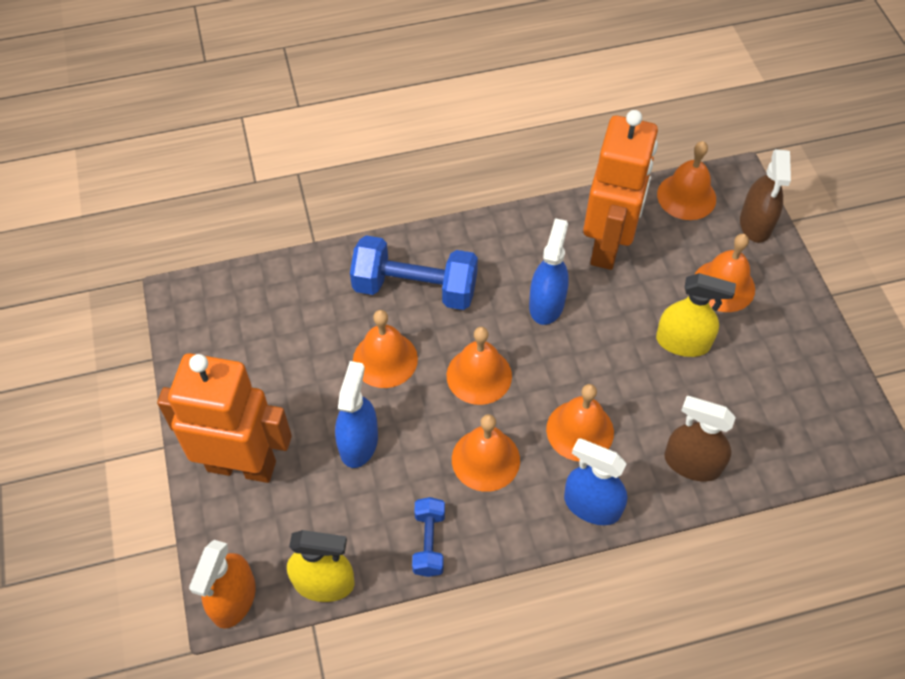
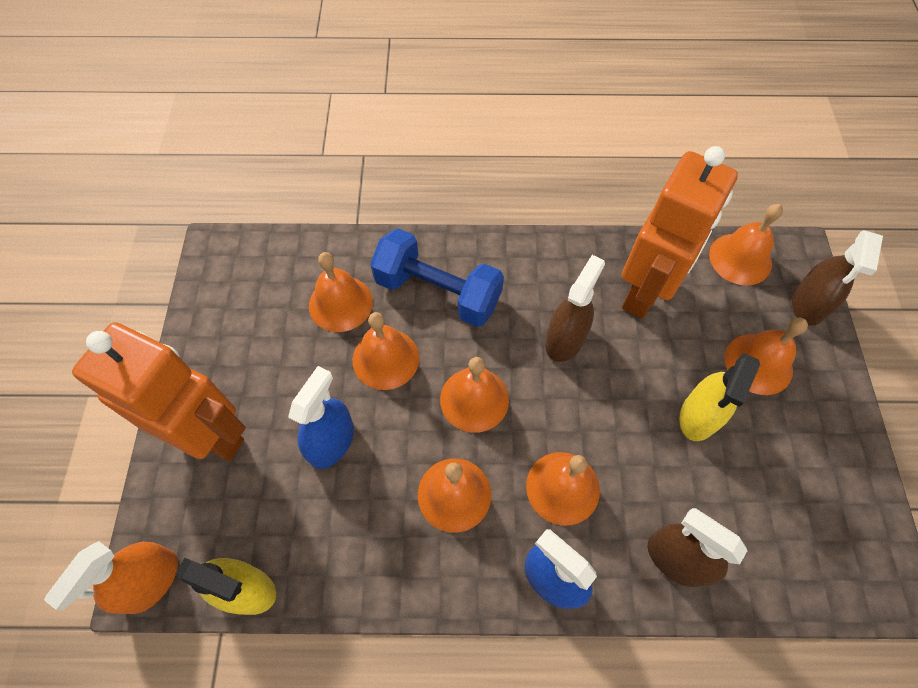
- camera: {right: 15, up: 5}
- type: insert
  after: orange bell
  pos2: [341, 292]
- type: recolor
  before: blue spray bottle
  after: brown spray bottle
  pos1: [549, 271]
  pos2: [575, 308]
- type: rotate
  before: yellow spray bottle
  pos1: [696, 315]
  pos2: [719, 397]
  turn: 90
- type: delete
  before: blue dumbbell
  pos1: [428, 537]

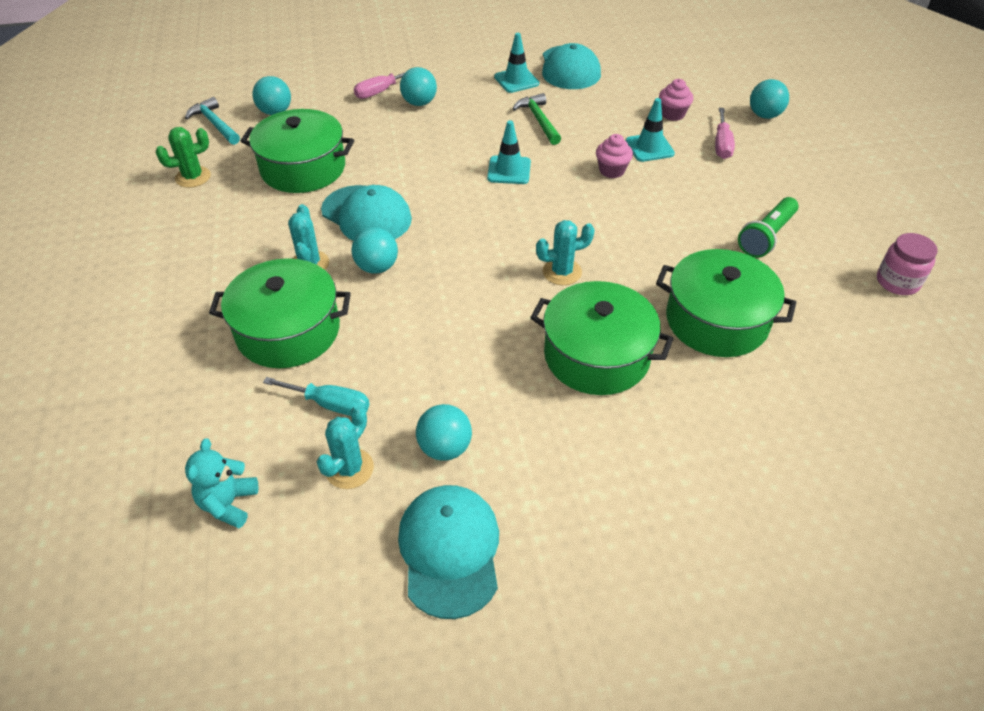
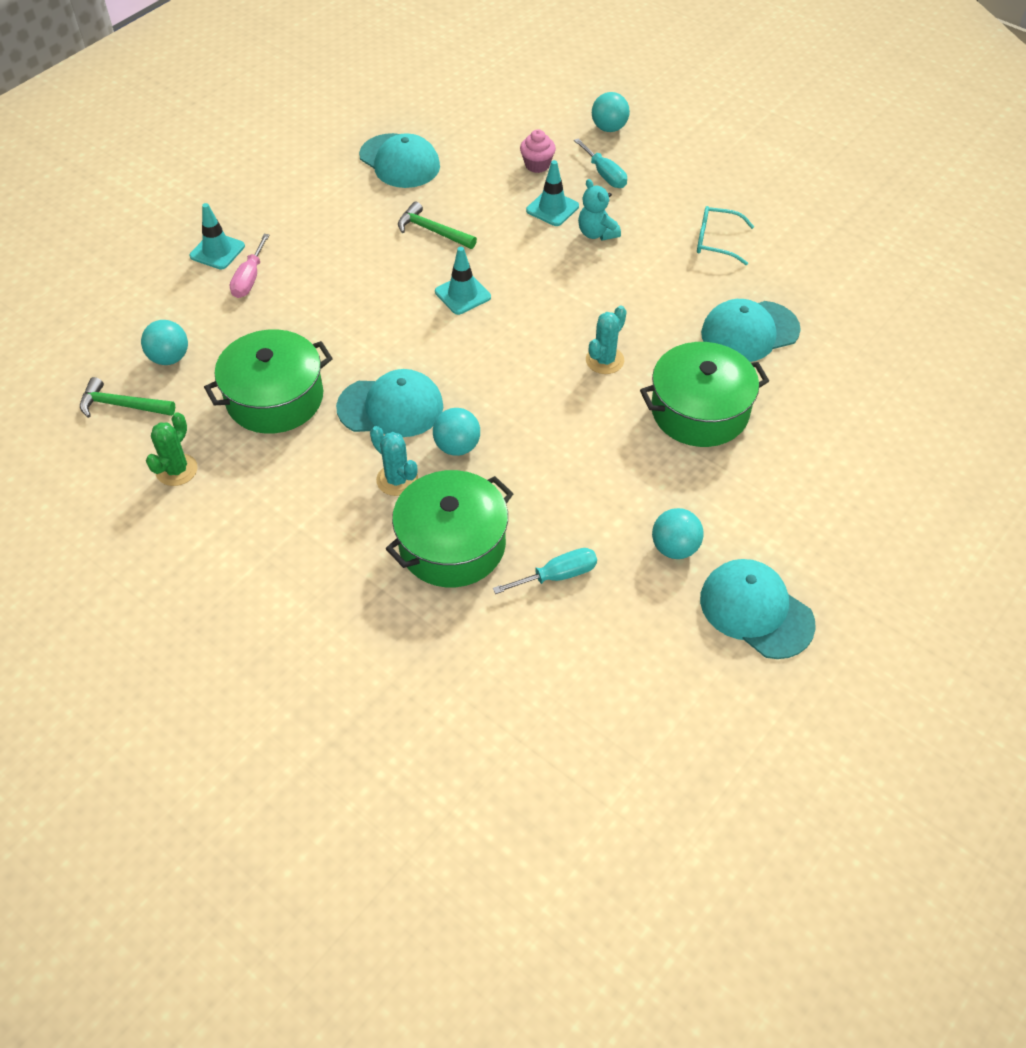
- camera: {right: -40, up: 5}
- type: recolor
  before: turquoise hammer
  after: green hammer
  pos1: [212, 121]
  pos2: [127, 397]
- type: move
  before: turquoise traffic cone
  pos1: [516, 63]
  pos2: [217, 236]
- type: recolor
  before: pink screwdriver
  after: turquoise screwdriver
  pos1: [725, 133]
  pos2: [600, 163]
- type: move
  before: turquoise teddy bear
  pos1: [221, 483]
  pos2: [599, 210]
- type: replace
  before: green flashlight
  after: turquoise glasses
  pos1: [768, 227]
  pos2: [725, 235]
- type: replace
  before: green pot
  after: turquoise cap
  pos1: [726, 303]
  pos2: [751, 330]
- type: delete
  before: turquoise cactus
  pos1: [345, 447]
- type: delete
  before: turquoise ball
  pos1: [418, 86]
- type: delete
  before: pink cupcake
  pos1: [614, 156]
- type: delete
  before: pink jar
  pos1: [907, 264]

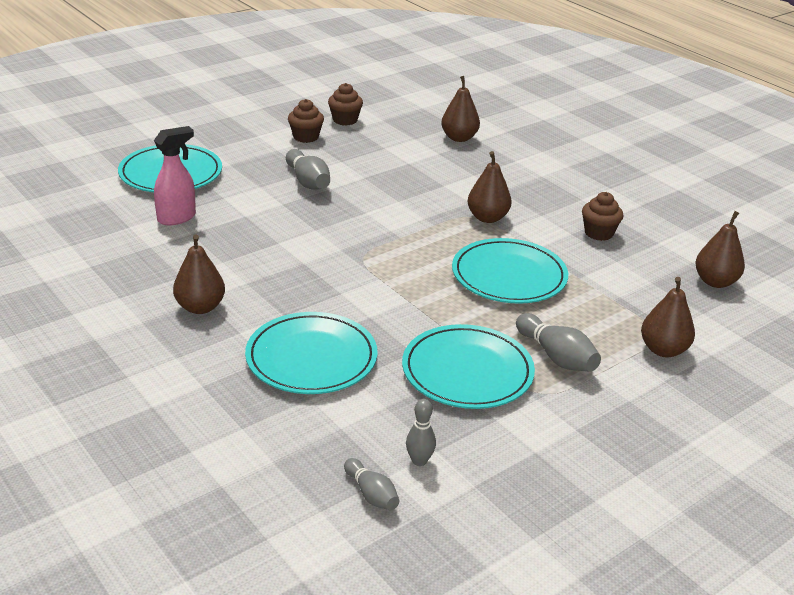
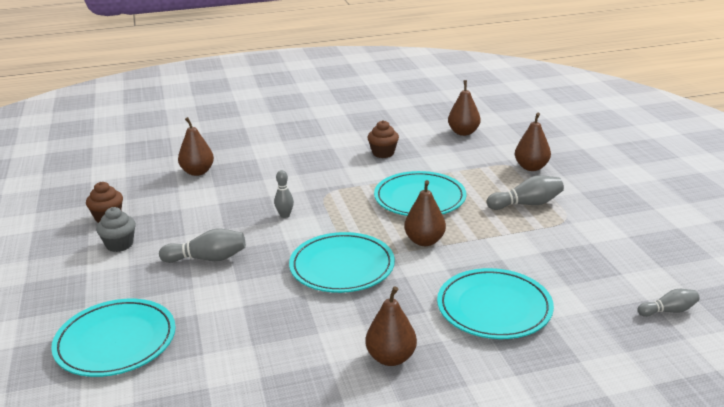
- camera: {right: -65, up: -5}
- type: recolor
  before: brown cupcake
  after: grey cupcake
  pos1: [306, 121]
  pos2: [116, 229]
- type: move
  before: grey bowling pin
  pos1: [421, 432]
  pos2: [284, 194]
- type: move
  before: turquoise plate
  pos1: [468, 366]
  pos2: [342, 262]
- type: move
  before: brown pear
  pos1: [490, 187]
  pos2: [425, 213]
- type: delete
  before: pink spray bottle
  pos1: [175, 175]

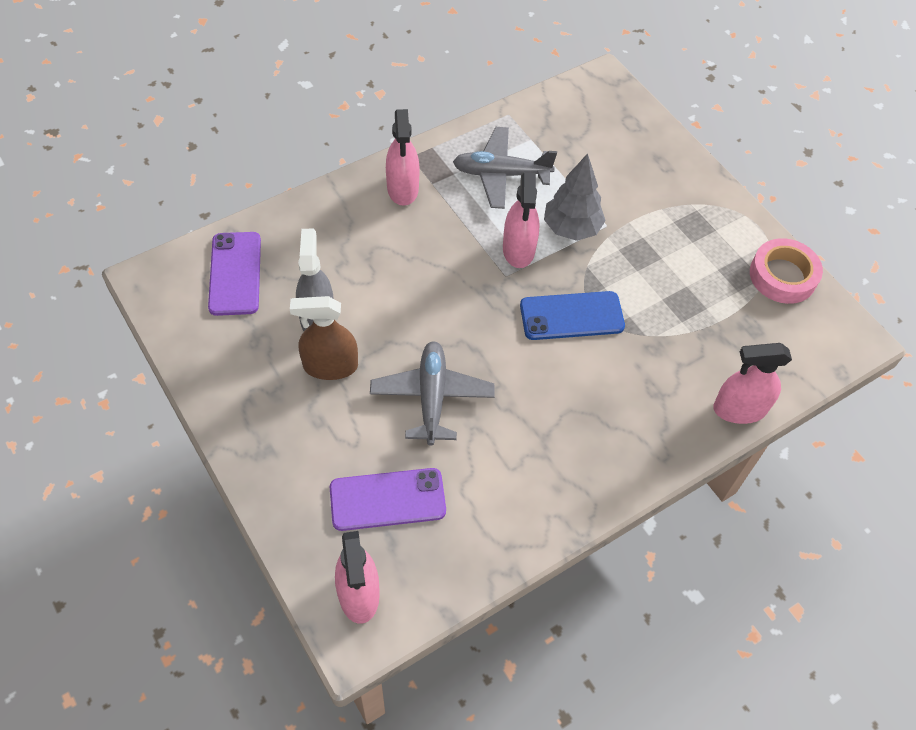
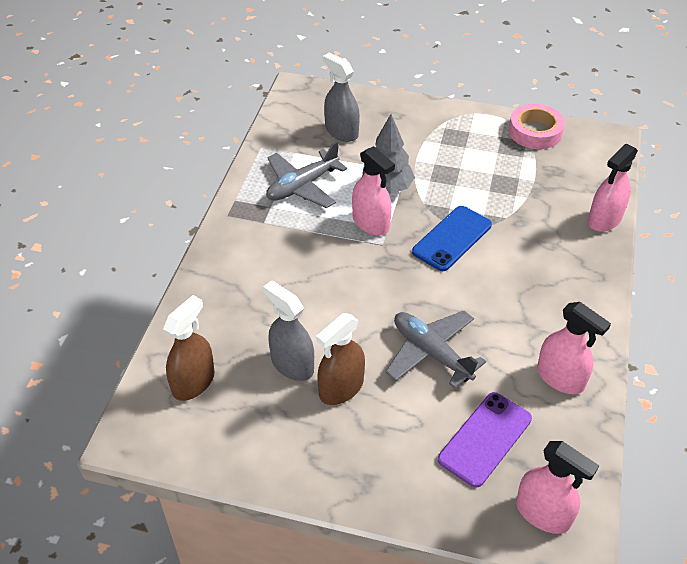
- camera: {right: -40, up: -10}
- type: replace
  before: purple phone
  after: brown spray bottle
  pos1: [234, 274]
  pos2: [189, 348]
- type: insert
  after: grey spray bottle
  pos2: [341, 97]
- type: move
  before: pink spray bottle
  pos1: [402, 157]
  pos2: [574, 348]

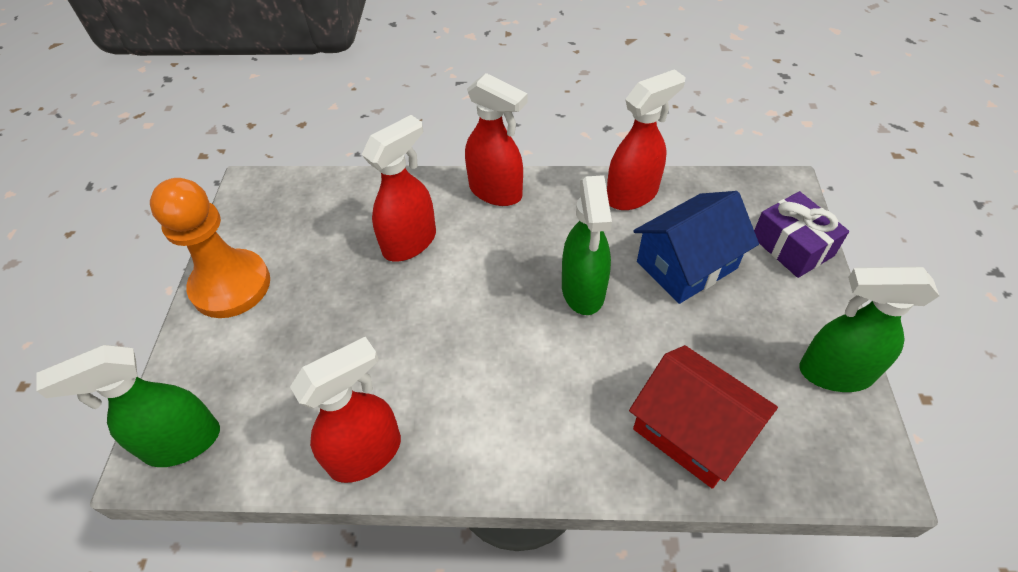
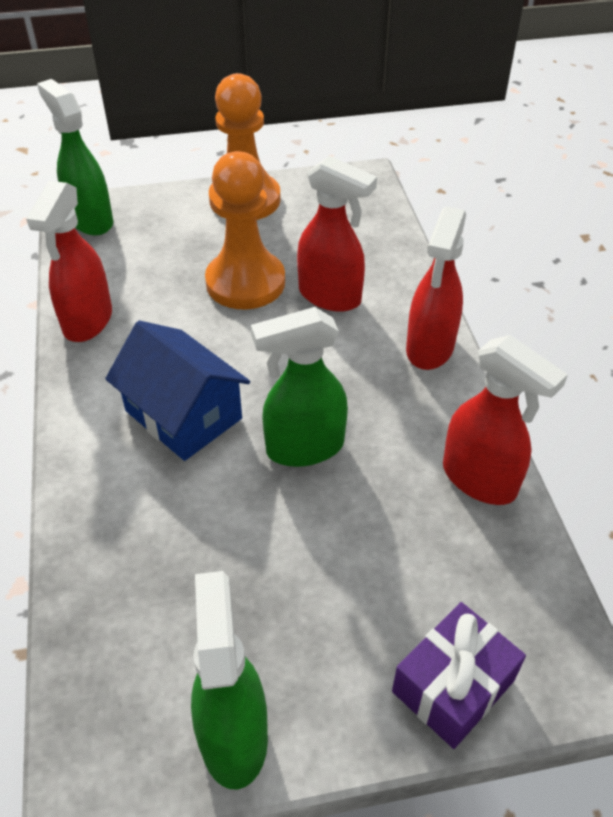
- camera: {right: 75, up: -5}
- type: rotate
  before: red spray bottle
  pos1: [345, 409]
  pos2: [69, 261]
  turn: 60
- type: move
  before: blue house
  pos1: [696, 247]
  pos2: [177, 390]
- type: insert
  after: orange pawn
  pos2: [245, 230]
- type: delete
  before: red house
  pos1: [703, 417]

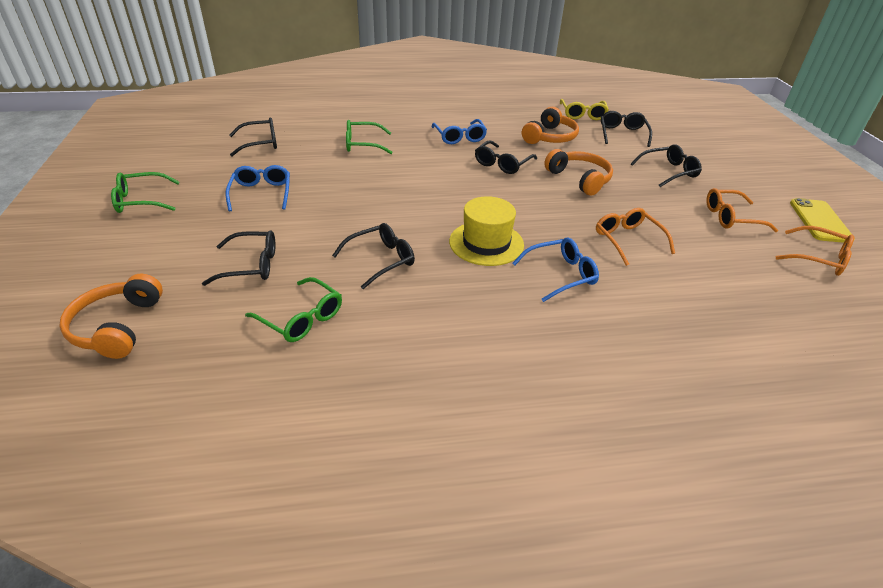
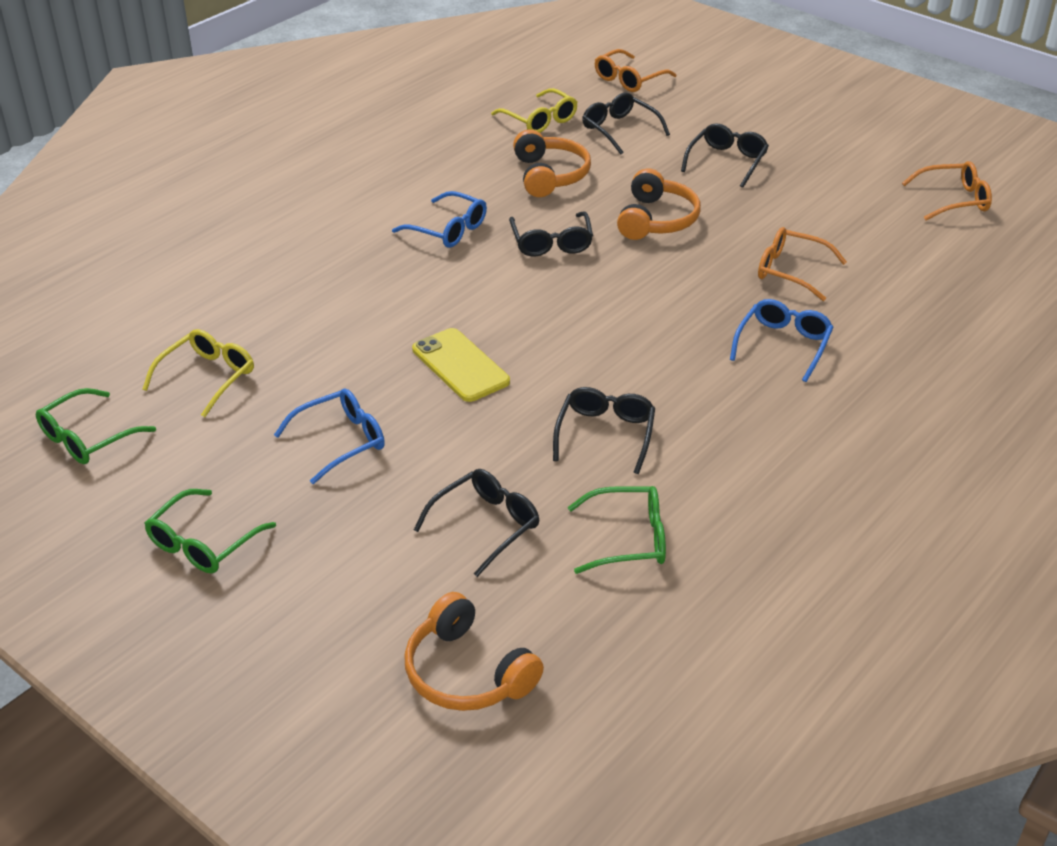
- camera: {right: -40, up: 0}
- type: move
  before: green glasses
  pos1: [369, 137]
  pos2: [96, 426]
- type: recolor
  before: black glasses
  after: yellow glasses
  pos1: [253, 137]
  pos2: [198, 373]
- type: rotate
  before: blue glasses
  pos1: [258, 188]
  pos2: [329, 436]
  turn: 105
- type: move
  before: yellow phone
  pos1: [822, 220]
  pos2: [461, 365]
- type: move
  before: orange glasses
  pos1: [742, 210]
  pos2: [636, 70]
- type: rotate
  before: orange headphones
  pos1: [578, 172]
  pos2: [659, 204]
  turn: 90
- type: delete
  before: yellow hat
  pos1: [486, 231]

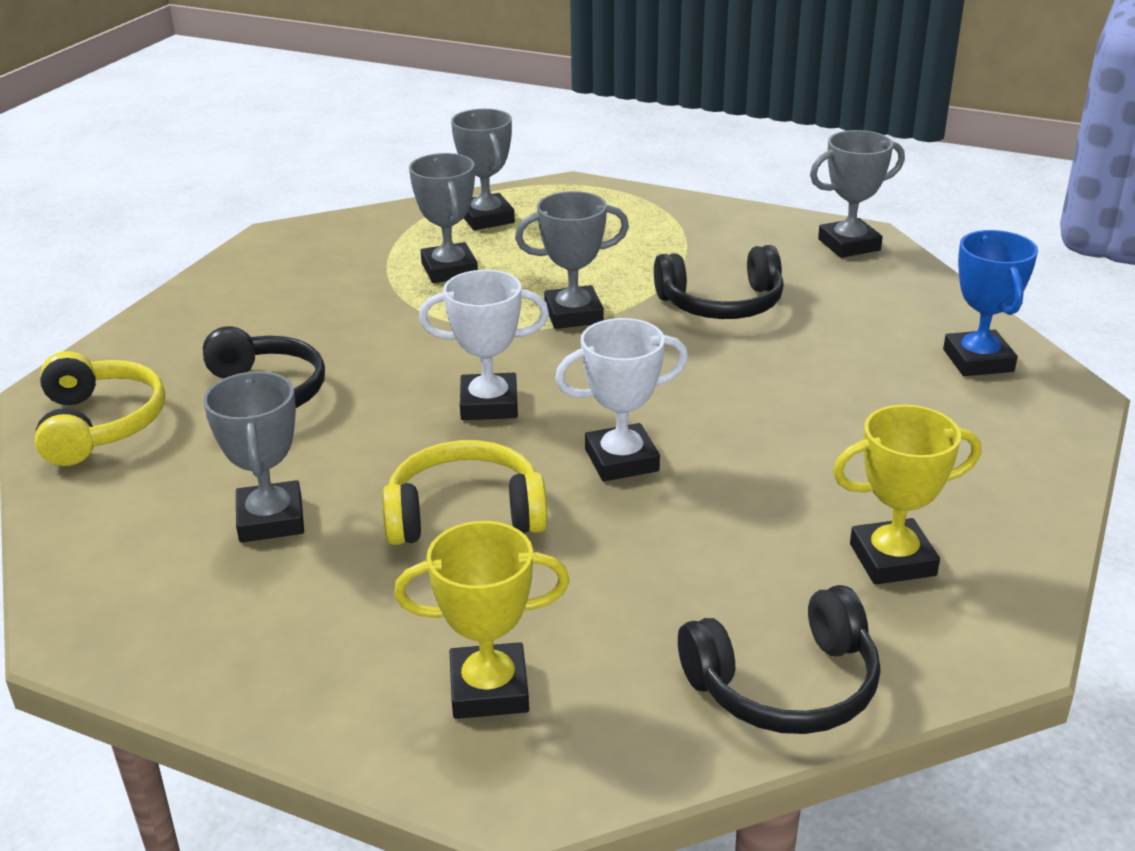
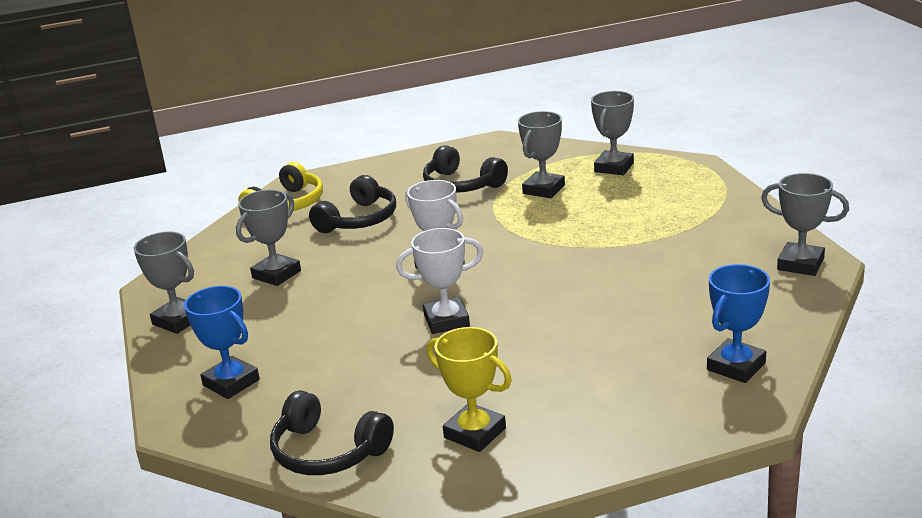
- camera: {right: 50, up: -5}
- type: move
  before: grey trophy
  pos1: [572, 260]
  pos2: [163, 282]
- type: recolor
  before: yellow trophy
  after: blue trophy
  pos1: [482, 620]
  pos2: [222, 342]
- type: rotate
  before: white trophy
  pos1: [621, 399]
  pos2: [439, 281]
  turn: -45
- type: move
  before: black headphones
  pos1: [719, 282]
  pos2: [465, 169]
- type: delete
  before: yellow headphones
  pos1: [465, 492]

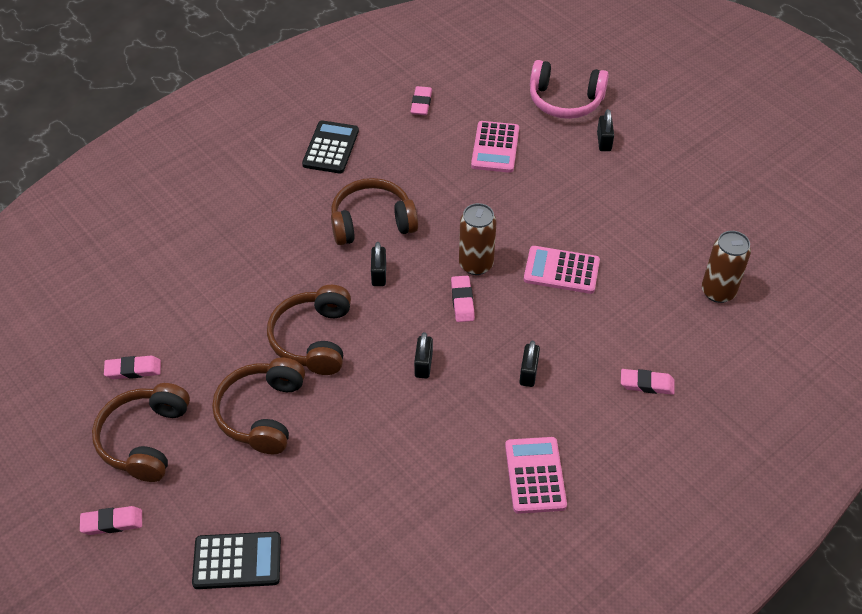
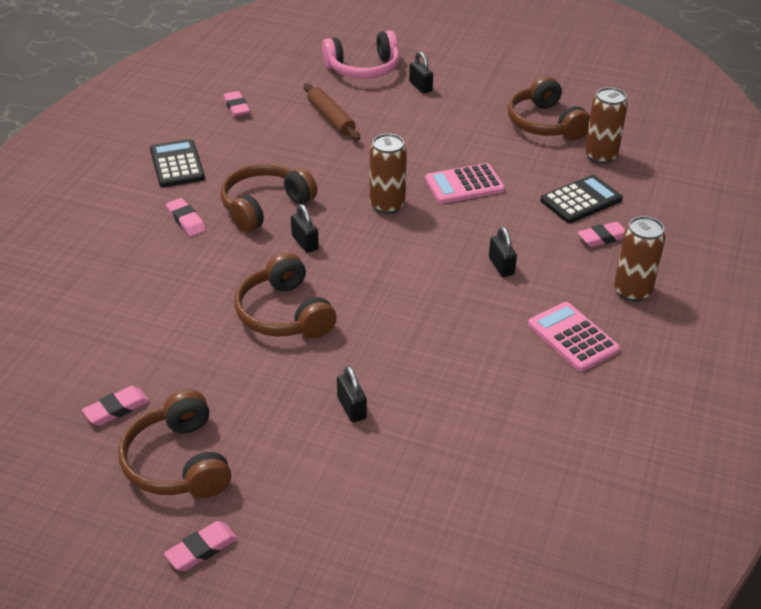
- camera: {right: -30, up: -10}
- type: move
  before: pink eraser
  pos1: [463, 299]
  pos2: [186, 217]
- type: replace
  before: pink calculator
  after: brown rolling pin
  pos1: [495, 147]
  pos2: [332, 112]
- type: move
  before: black padlock
  pos1: [423, 355]
  pos2: [352, 394]
- type: move
  before: brown headphones
  pos1: [258, 406]
  pos2: [549, 108]
- type: move
  before: black calculator
  pos1: [236, 560]
  pos2: [581, 199]
- type: insert
  after: brown can
  pos2: [640, 259]

